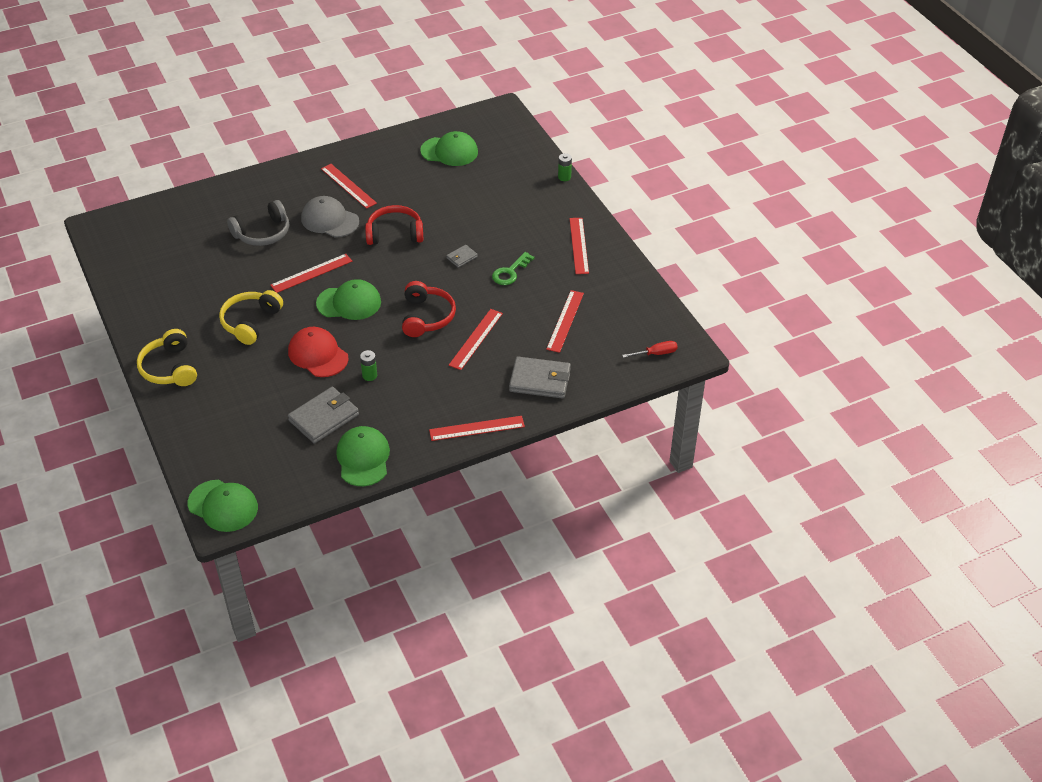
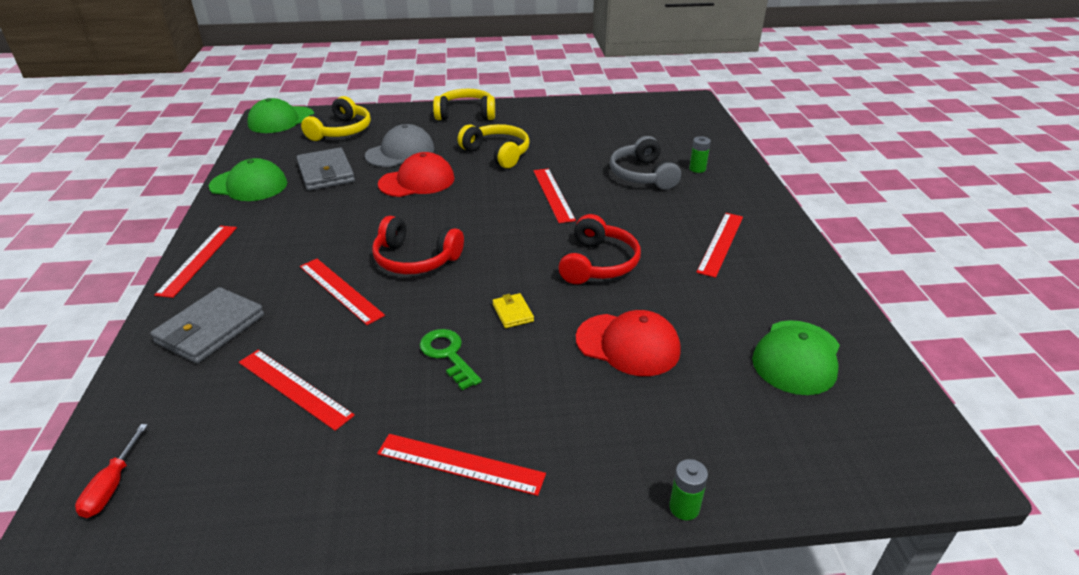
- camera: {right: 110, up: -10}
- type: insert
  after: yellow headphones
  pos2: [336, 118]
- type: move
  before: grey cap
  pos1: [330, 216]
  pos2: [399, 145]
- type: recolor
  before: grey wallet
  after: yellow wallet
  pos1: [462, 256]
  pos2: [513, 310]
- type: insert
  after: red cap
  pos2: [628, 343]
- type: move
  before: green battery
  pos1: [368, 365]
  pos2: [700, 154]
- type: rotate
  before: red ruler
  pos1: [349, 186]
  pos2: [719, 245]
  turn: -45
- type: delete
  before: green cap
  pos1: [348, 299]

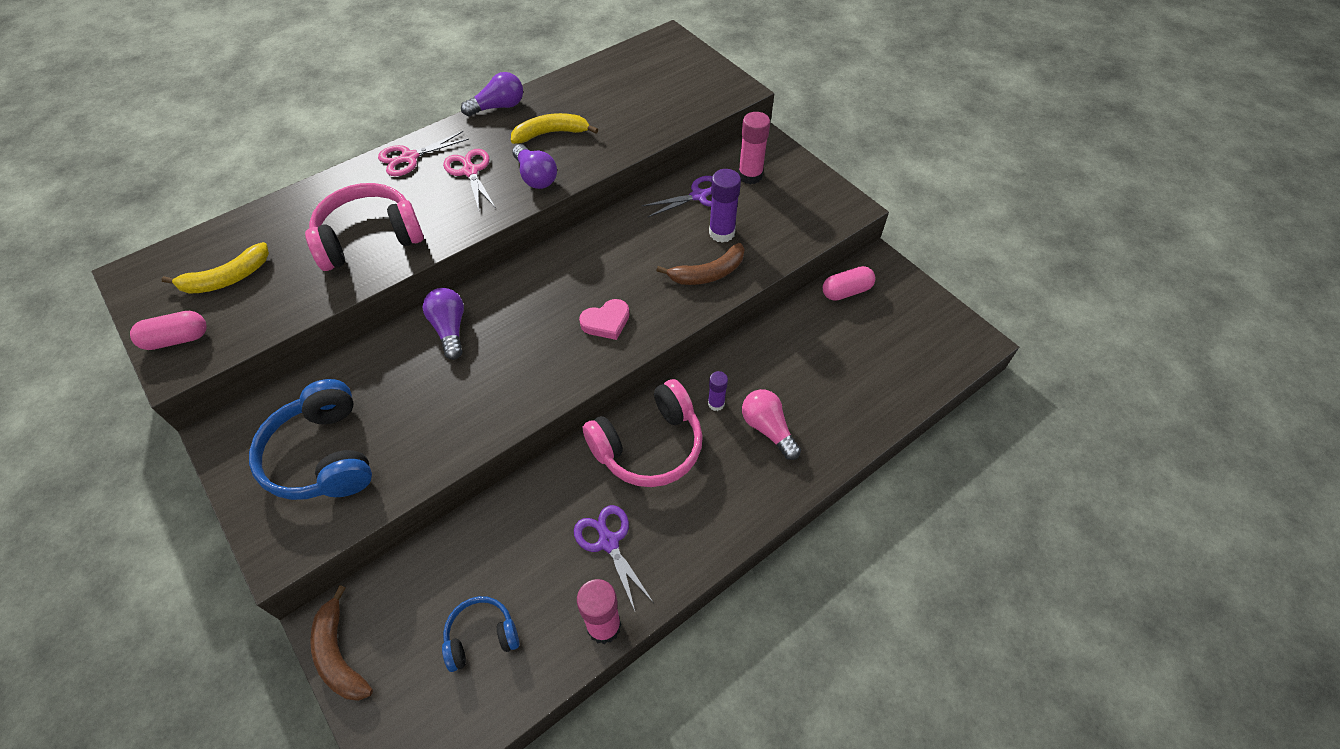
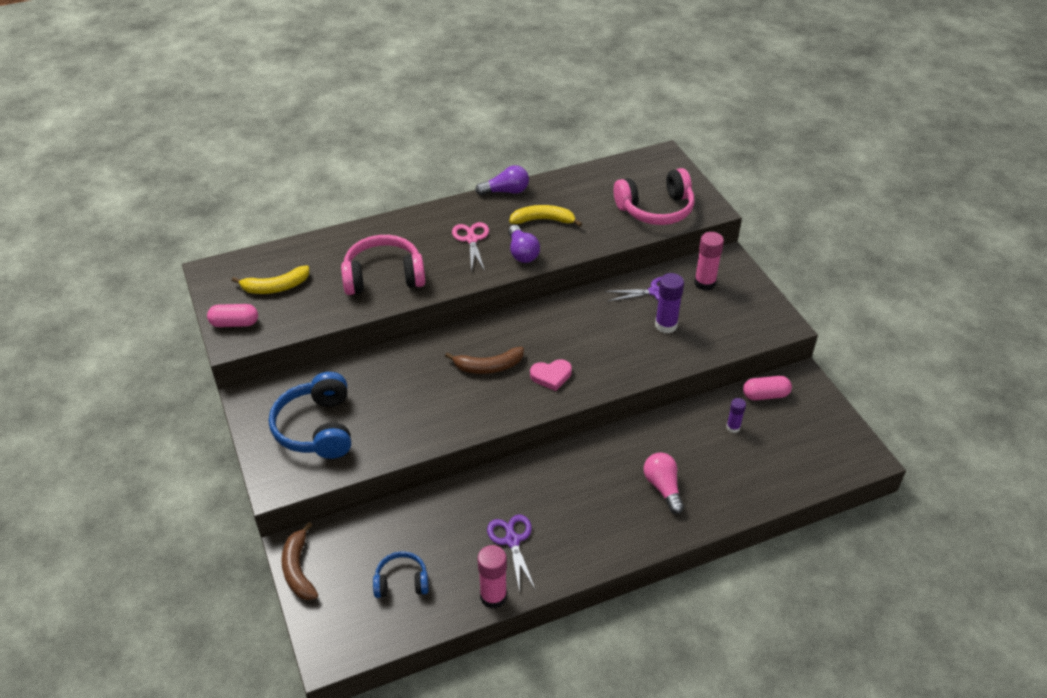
- camera: {right: 15, up: -10}
- type: move
  before: brown banana
  pos1: [700, 264]
  pos2: [484, 360]
- type: move
  before: pink headphones
  pos1: [643, 433]
  pos2: [654, 196]
- type: move
  before: purple glue stick
  pos1: [718, 391]
  pos2: [736, 415]
- type: delete
  before: pink scissors
  pos1: [423, 153]
- type: delete
  before: purple light bulb
  pos1: [443, 324]

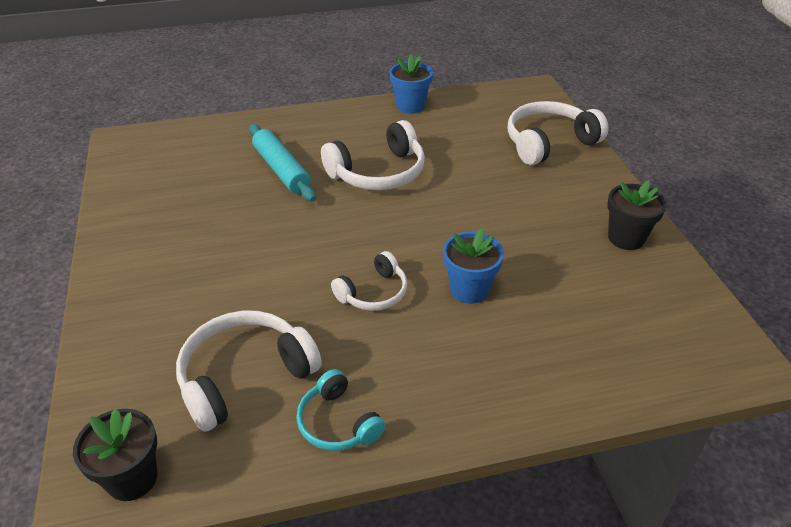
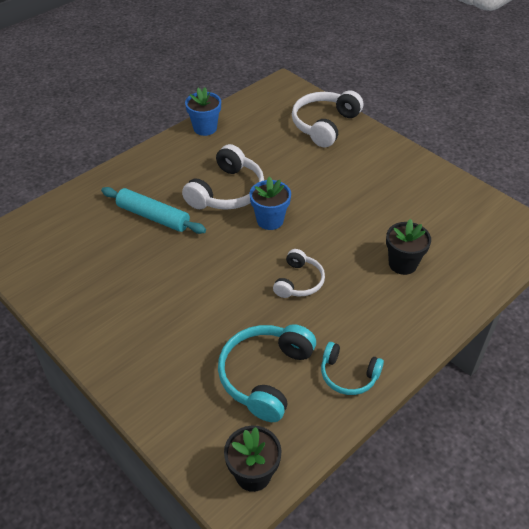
- camera: {right: -30, up: 5}
- type: recolor
  before: white headphones
  after: turquoise headphones
  pos1: [249, 371]
  pos2: [267, 373]
- type: move
  before: blue flower pot
  pos1: [473, 266]
  pos2: [270, 203]
- type: move
  before: black flower pot
  pos1: [637, 215]
  pos2: [408, 247]

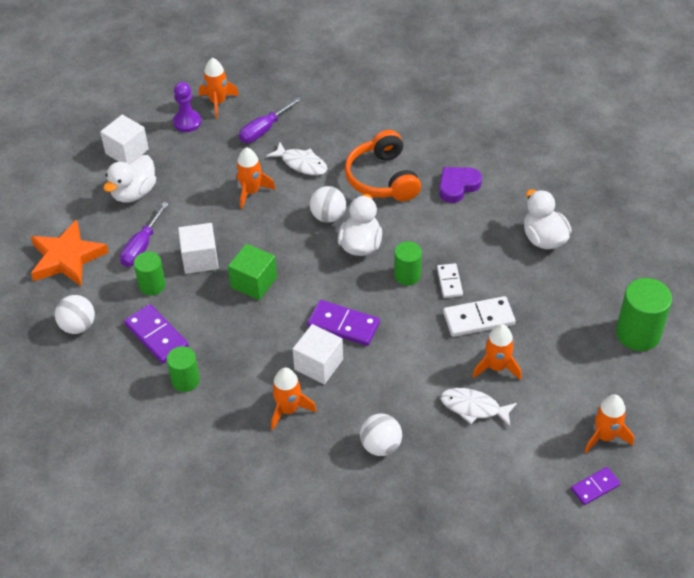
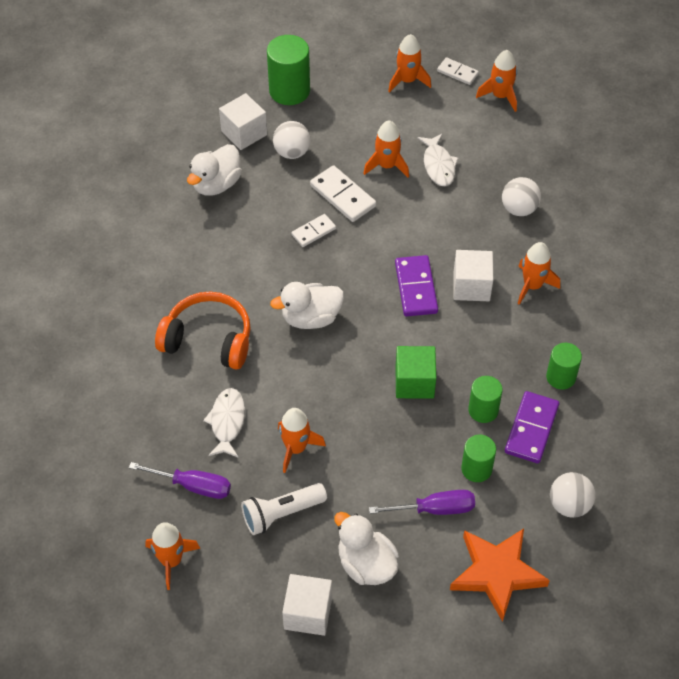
- camera: {right: -120, up: 5}
- type: rotate
  before: orange headphones
  pos1: [383, 165]
  pos2: [203, 330]
  turn: -120
- type: move
  before: white cube
  pos1: [198, 248]
  pos2: [243, 121]
- type: insert
  after: white flashlight
  pos2: [284, 509]
- type: move
  before: white ball
  pos1: [328, 204]
  pos2: [292, 140]
- type: rotate
  before: white duck
  pos1: [130, 179]
  pos2: [366, 548]
  turn: -135
- type: recolor
  before: purple domino
  after: white domino
  pos1: [596, 486]
  pos2: [458, 71]
- type: move
  before: green cylinder
  pos1: [408, 263]
  pos2: [485, 399]
- type: insert
  after: orange rocket
  pos2: [496, 81]
- type: delete
  before: purple pawn
  pos1: [187, 107]
- type: delete
  before: purple heart
  pos1: [460, 185]

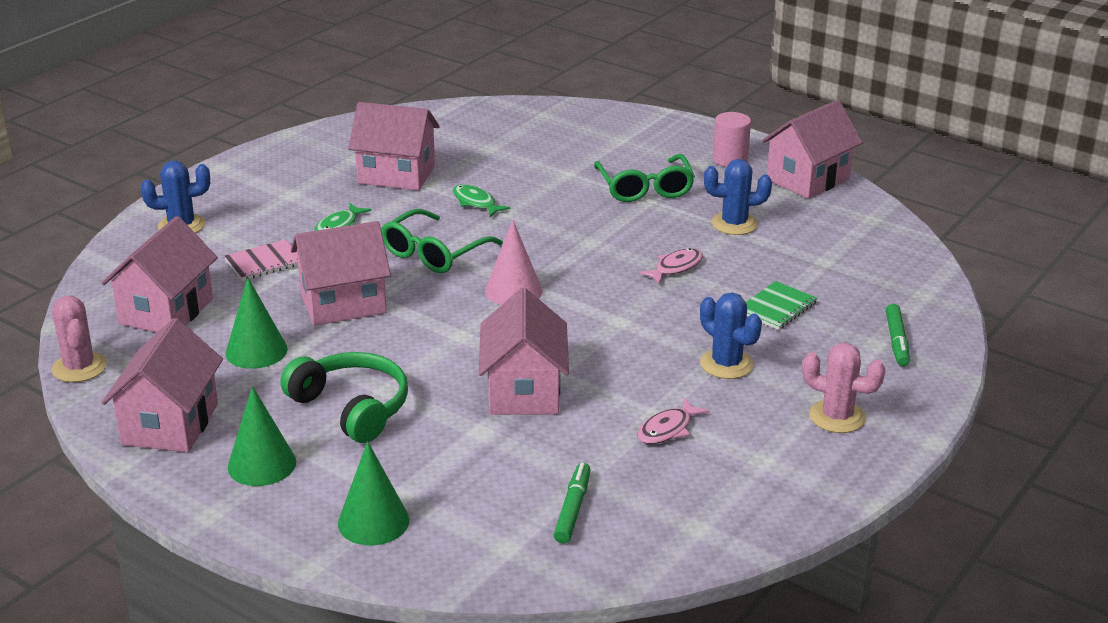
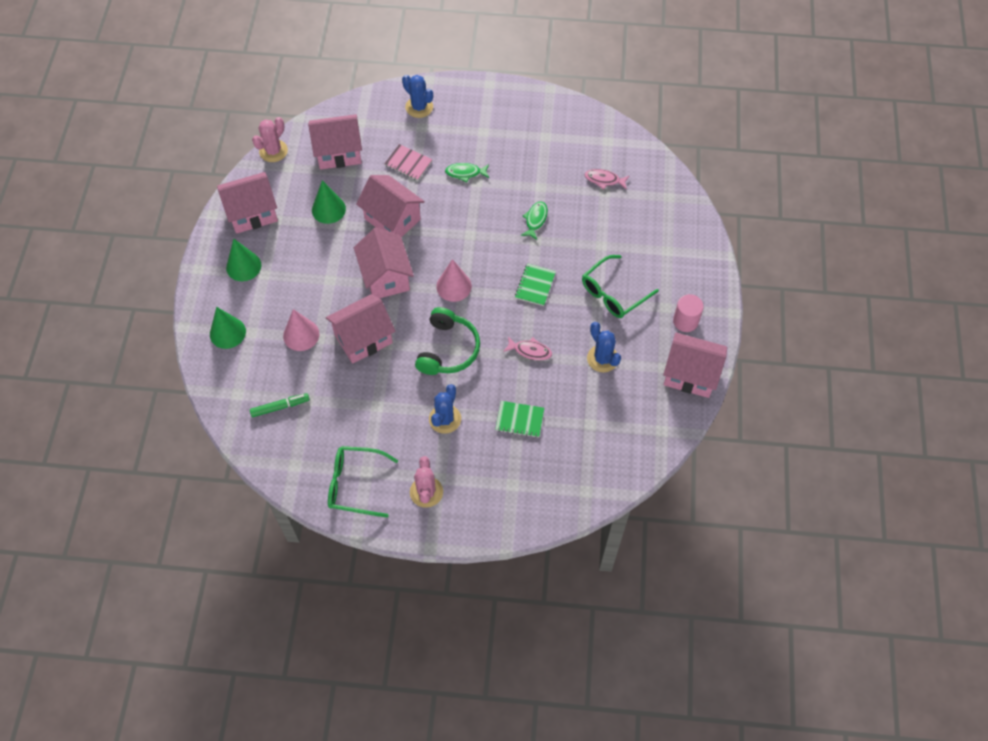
- camera: {right: 60, up: 30}
- type: insert
  after: pink cone
  pos2: [301, 330]
- type: move
  before: green glasses
  pos1: [442, 241]
  pos2: [363, 482]
- type: move
  before: pink house
  pos1: [394, 146]
  pos2: [384, 263]
- type: move
  before: green headphones
  pos1: [344, 397]
  pos2: [447, 341]
- type: insert
  after: green notebook
  pos2: [535, 284]
- type: move
  before: pink fish
  pos1: [673, 421]
  pos2: [607, 179]
- type: delete
  before: green marker
  pos1: [898, 335]

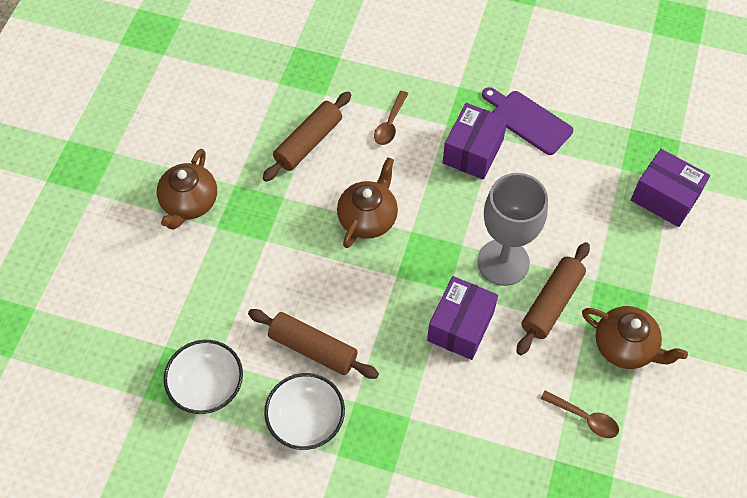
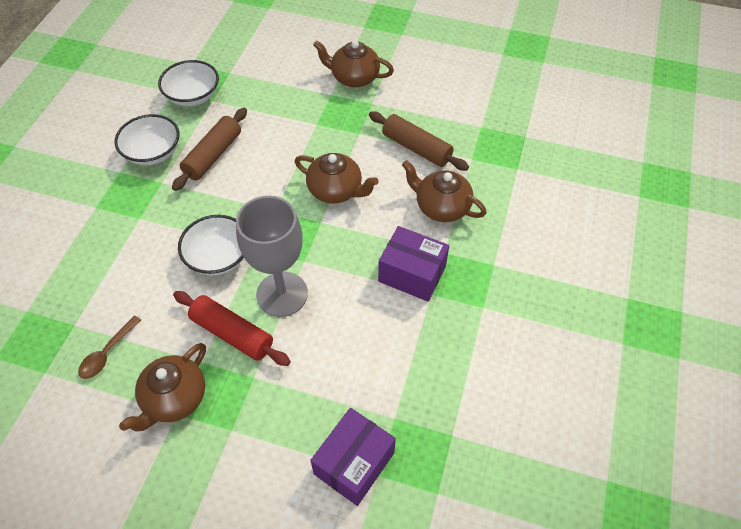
- camera: {right: 90, up: -5}
- type: recolor
  before: brown rolling pin
  after: red rolling pin
  pos1: [553, 298]
  pos2: [232, 328]
- type: replace
  before: purple box
  after: white bowl
  pos1: [462, 318]
  pos2: [211, 245]
- type: replace
  before: brown spoon
  after: brown teapot
  pos1: [391, 118]
  pos2: [444, 191]
- type: delete
  before: purple cutting board
  pos1: [527, 121]

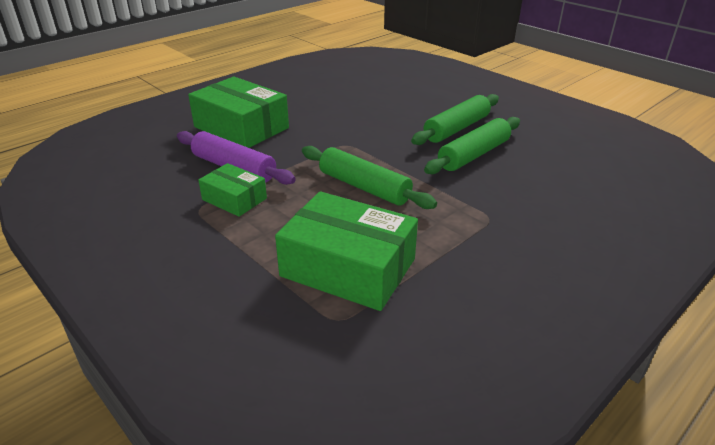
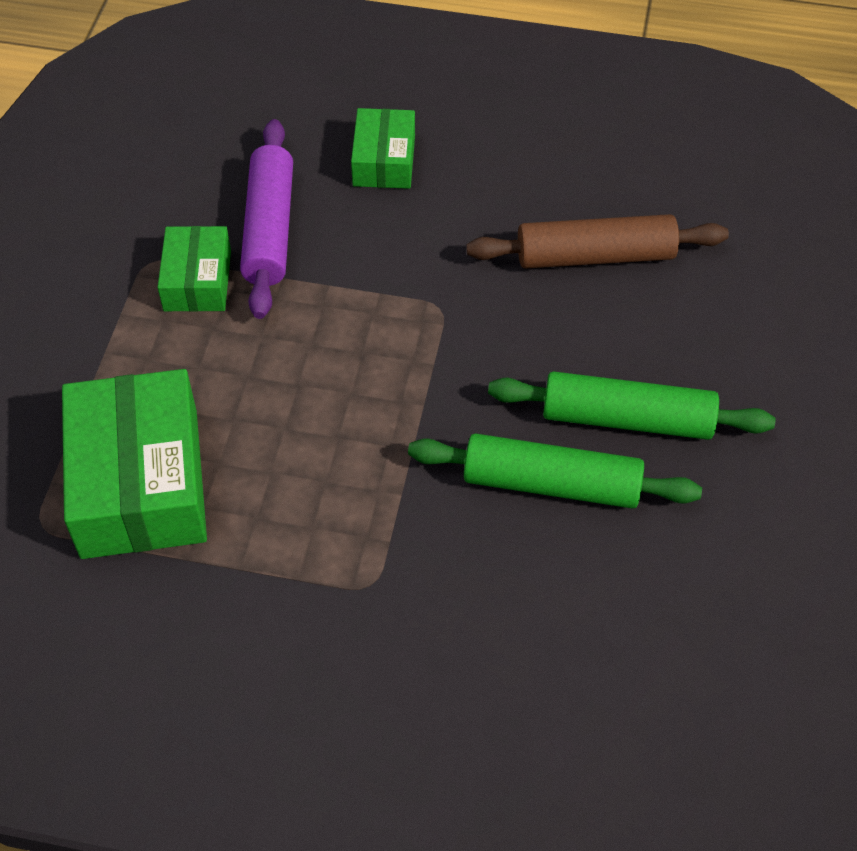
- camera: {right: 55, up: 20}
- type: resize
  before: green box
  pos1: [238, 112]
  pos2: [383, 148]
  scale: 0.55
- type: insert
  after: brown rolling pin
  pos2: [597, 241]
- type: delete
  before: green rolling pin
  pos1: [369, 177]

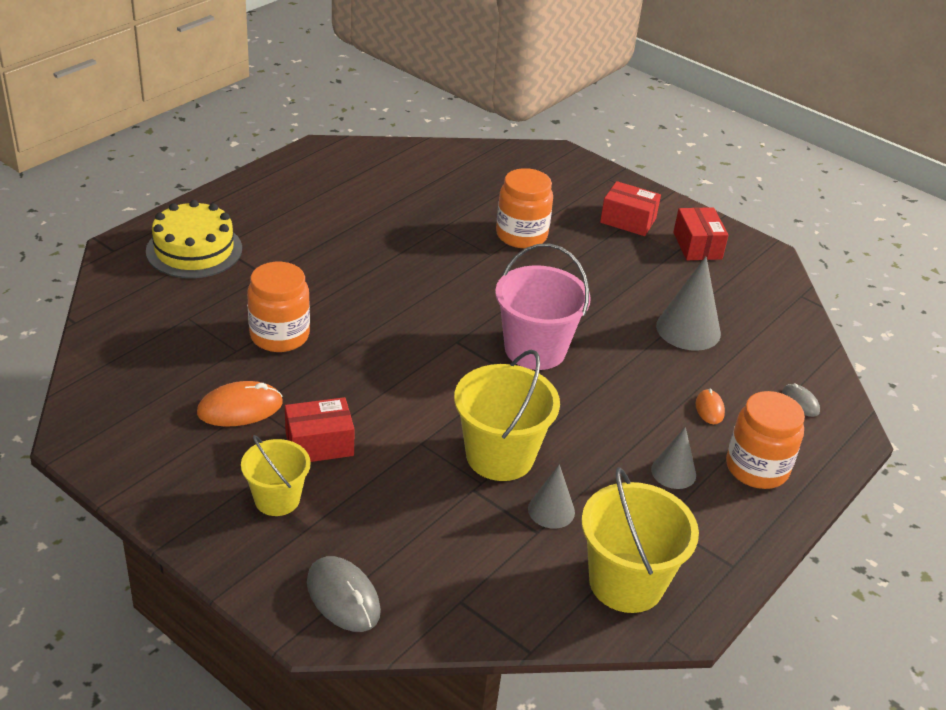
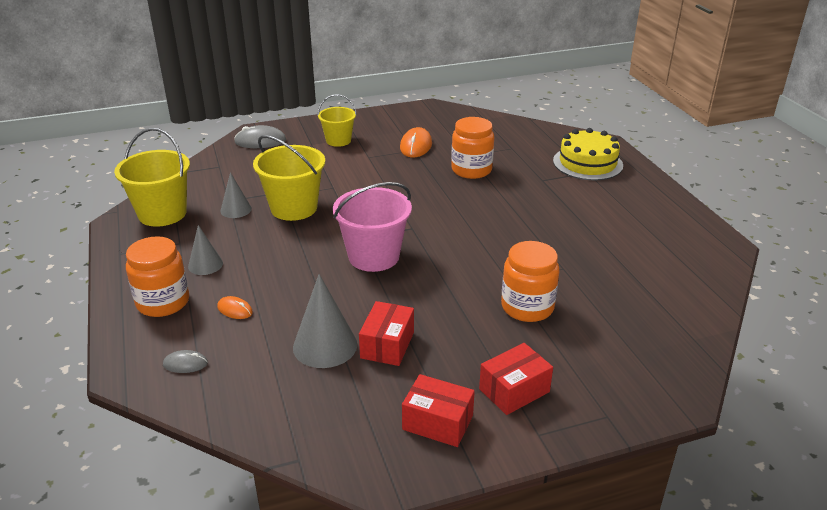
- camera: {right: 125, up: -5}
- type: move
  before: red box
  pos1: [320, 429]
  pos2: [386, 333]

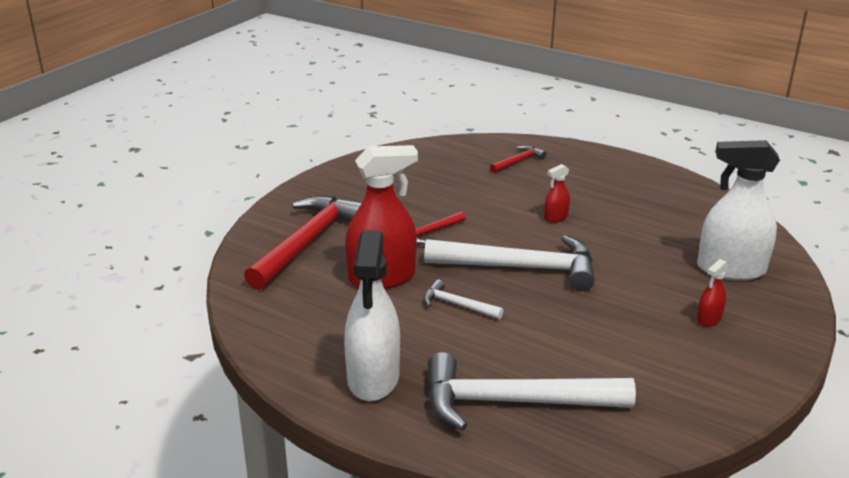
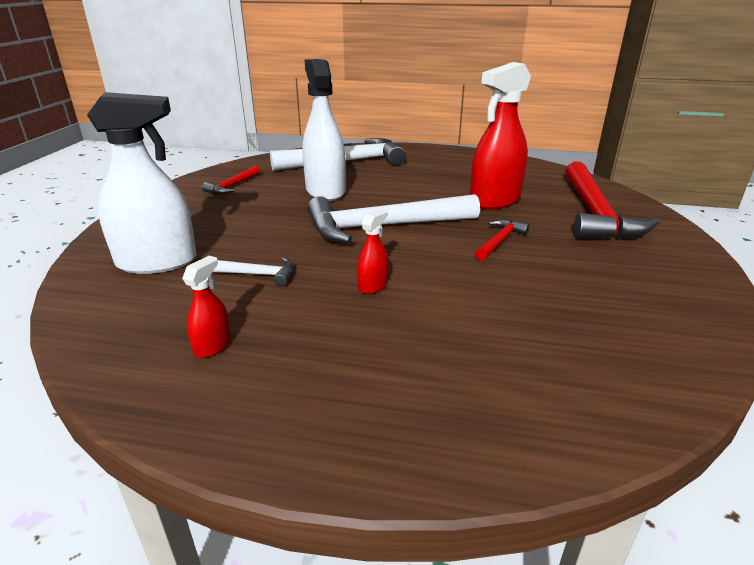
- camera: {right: 160, up: 0}
- type: move
  before: red spray bottle
  pos1: [712, 293]
  pos2: [206, 307]
- type: move
  before: red hammer
  pos1: [518, 159]
  pos2: [231, 180]
- type: move
  before: white hammer
  pos1: [463, 299]
  pos2: [253, 272]
- type: move
  before: white spray bottle
  pos1: [372, 315]
  pos2: [323, 130]

